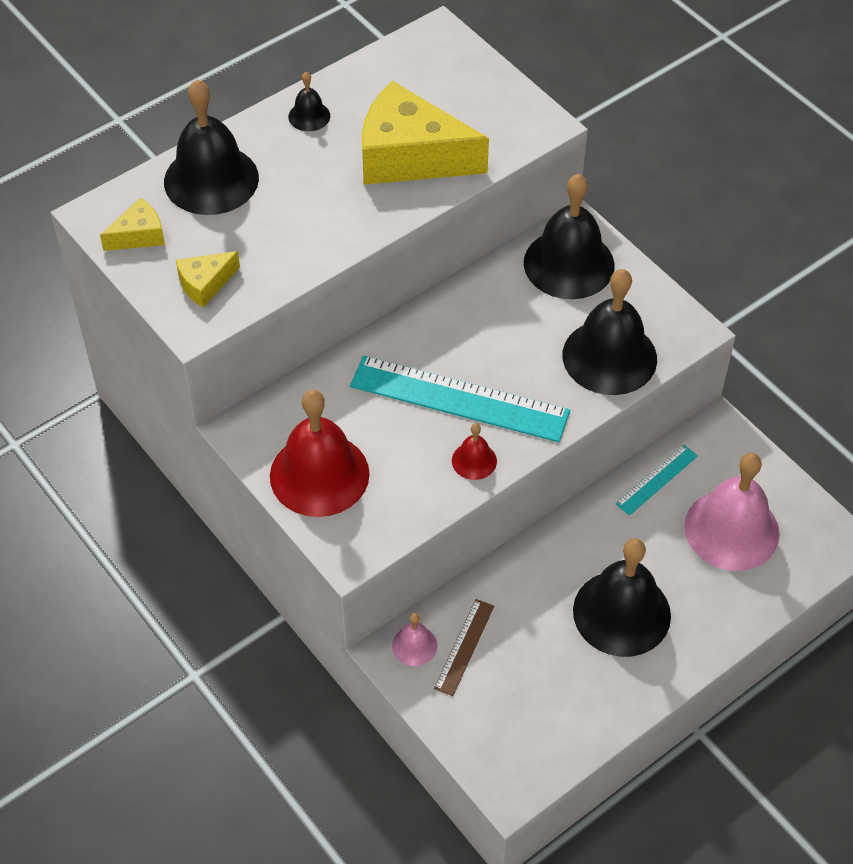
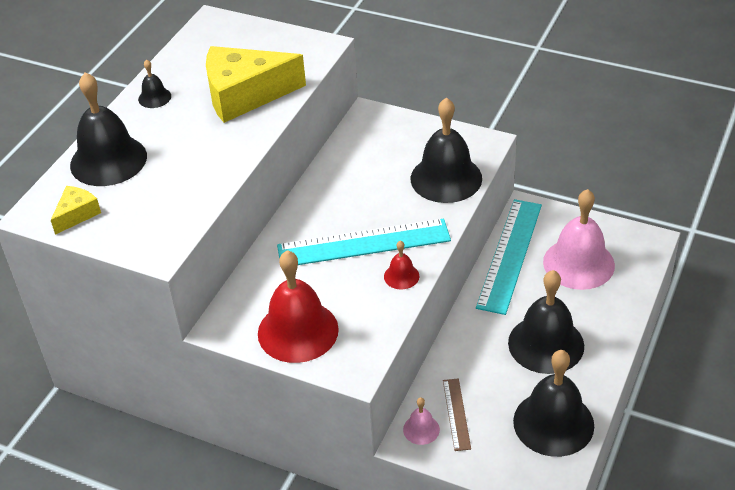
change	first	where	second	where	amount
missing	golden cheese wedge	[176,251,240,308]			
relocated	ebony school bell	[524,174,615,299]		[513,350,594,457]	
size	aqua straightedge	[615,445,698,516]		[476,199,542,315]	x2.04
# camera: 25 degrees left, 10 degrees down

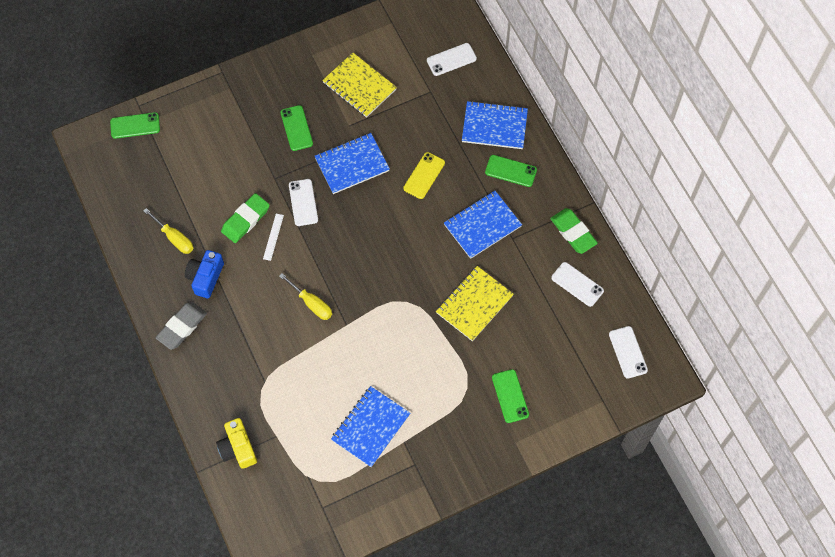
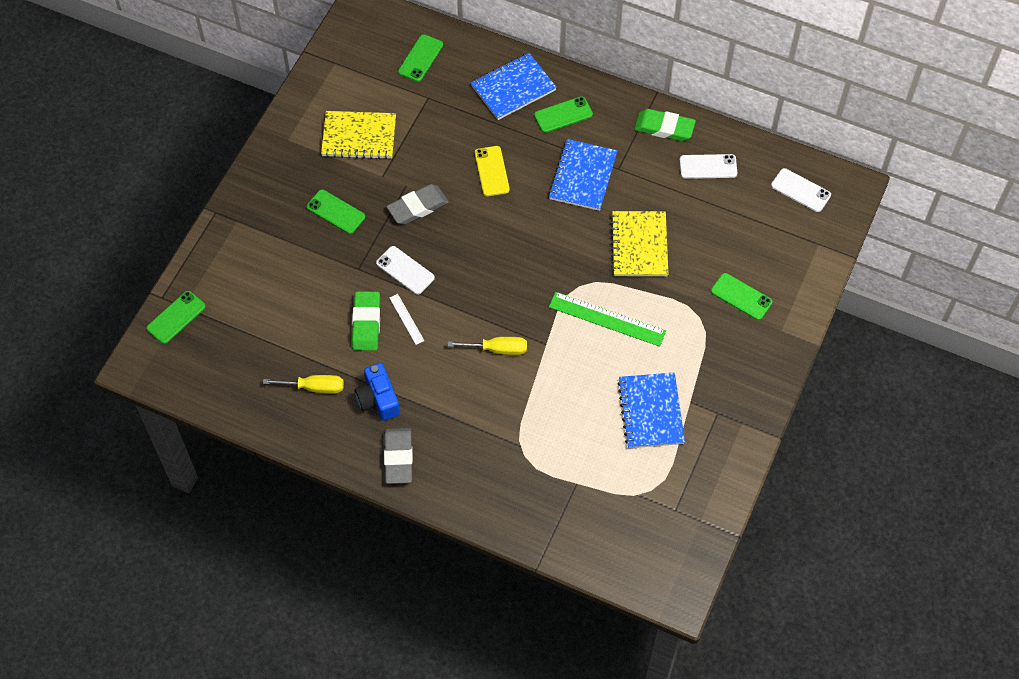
change	first	where	second	where	amount
missing	golden camera	[216,418,257,469]			
exchanged	blue exercise book	[315,133,390,194]	grey gum eraser	[386,184,449,225]	
colour	white smartphone	[427,43,477,76]	green smartphone	[398,34,443,82]	
appeared			green straightedge	[549,292,666,347]	
# camera: 40 degrees left, 5 degrees down

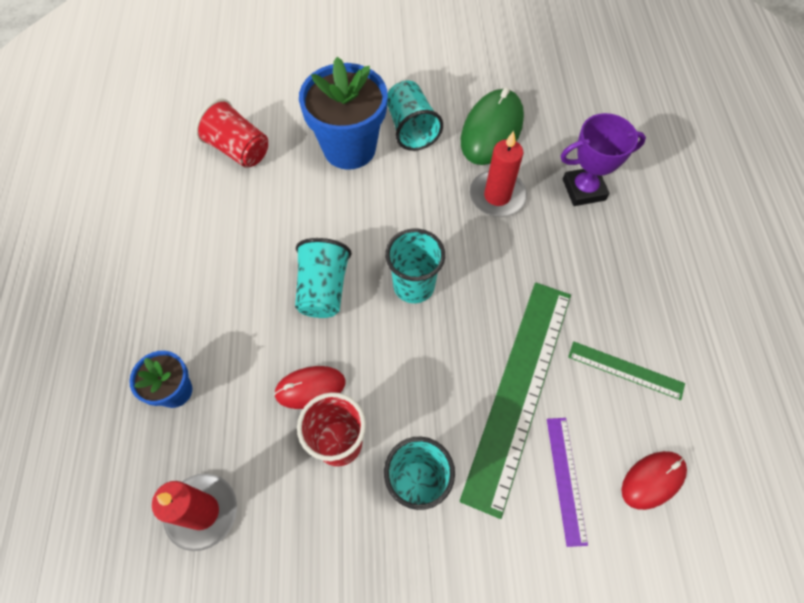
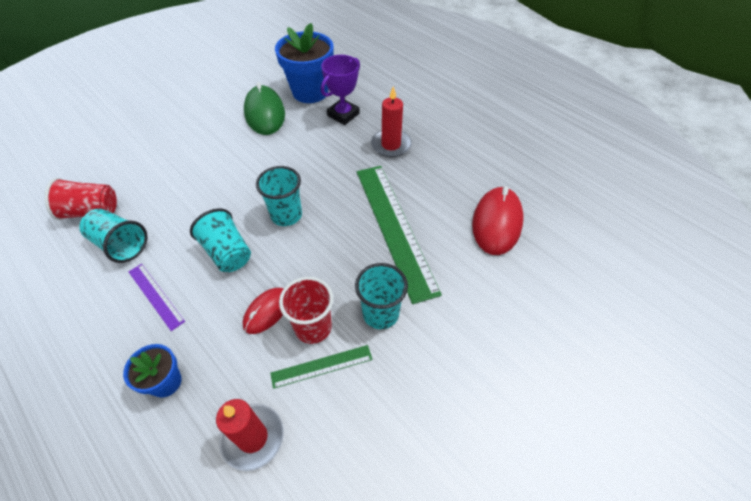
change	first	where	second	where	amount
relocated	blue potted plant	[299,57,388,169]		[275,23,333,103]	
relocated	aqua cup	[387,80,443,151]		[79,209,148,263]	
relocated	red wax candle	[470,131,527,217]		[371,86,412,157]	
relocated	purple straightedge	[547,418,588,547]		[129,264,185,331]	
relocated	green straightedge	[568,341,685,400]		[270,345,372,389]	
size	red mouse	[621,451,687,510]		[472,186,523,255]	x1.68
# camera: 40 degrees left, 10 degrees down

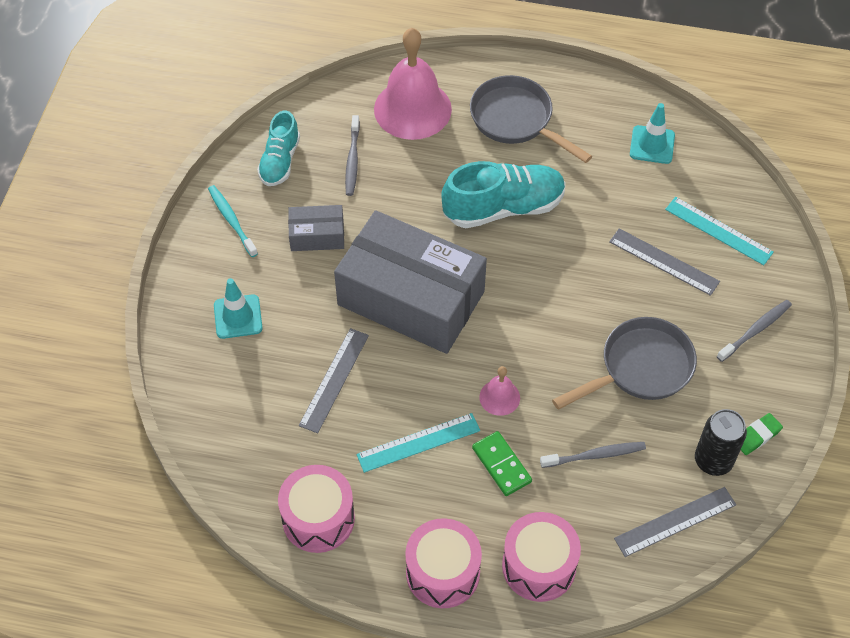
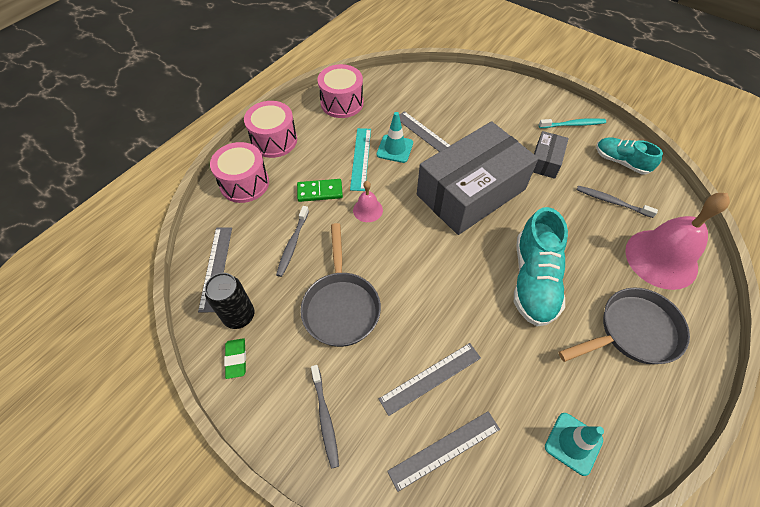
change	first	where	second	where	amount
relocated	aqua safety cone	[214,278,263,339]		[377,112,413,163]	
colour	aqua straightedge	[665,197,774,265]	grey straightedge	[387,411,500,492]	
# camera: 115 degrees right, 0 degrees up

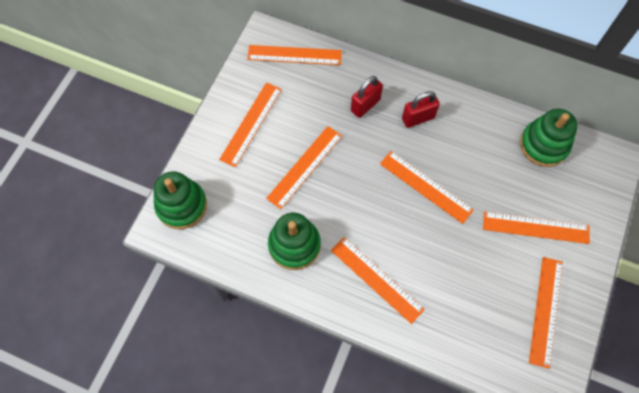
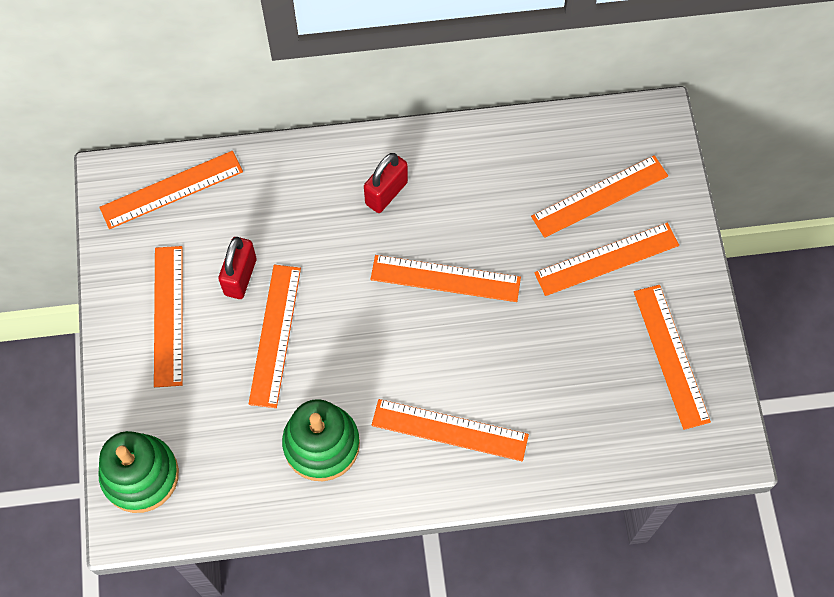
change	first	where	second	where	amount
relocated	red lock	[351,76,383,118]		[218,237,256,299]	
missing	green stacking rings	[520,109,578,167]			
appeared			orange-coloured straightedge	[531,155,668,238]	
# camera: 30 degrees left, 0 degrees up

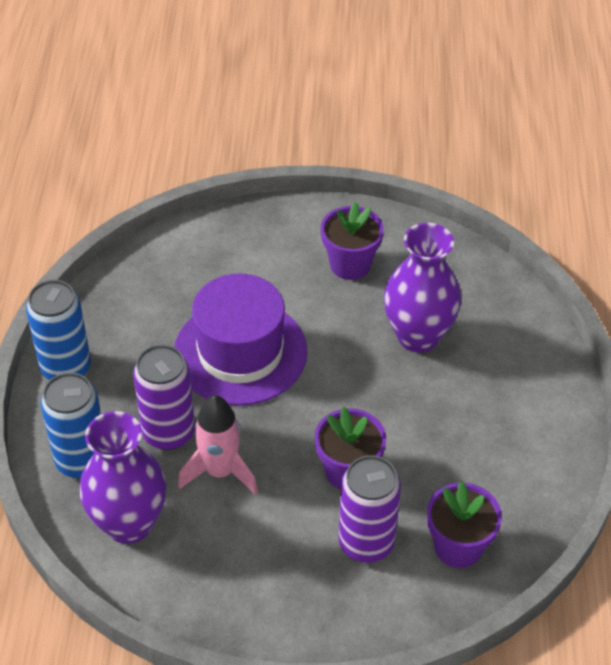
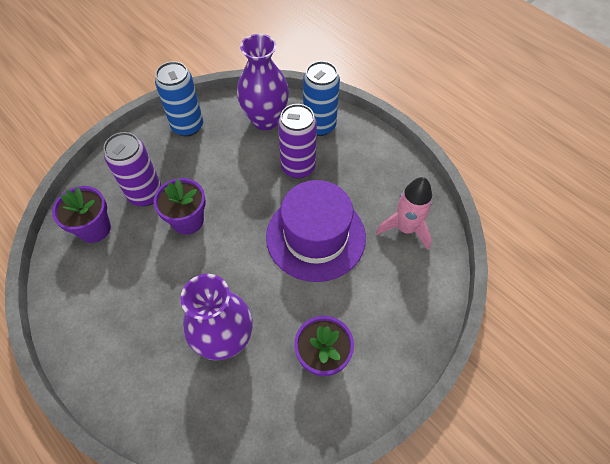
change	first	where	second	where	amount
relocated	blue tin	[26,280,91,380]		[155,61,203,137]	
relocated	pink toy rocket	[178,395,258,494]		[376,177,432,250]	
# camera: 135 degrees right, 10 degrees up

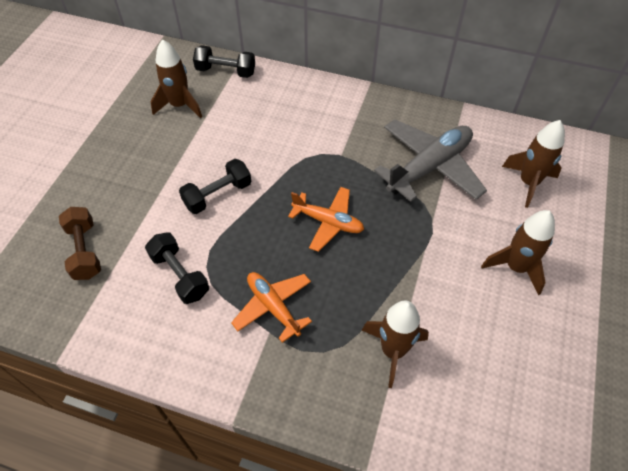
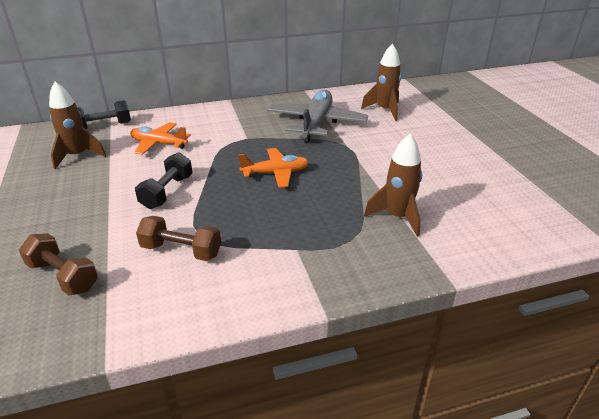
change	first	where	second	where	amount
colour	ebony hand weight	[145,232,209,304]	brown hand weight	[136,216,221,261]	
relocated	orange-coloured toy plane	[231,272,312,343]		[130,122,191,155]	
missing	brown toy rocket	[481,210,555,295]			
# camera: 35 degrees left, 20 degrees down

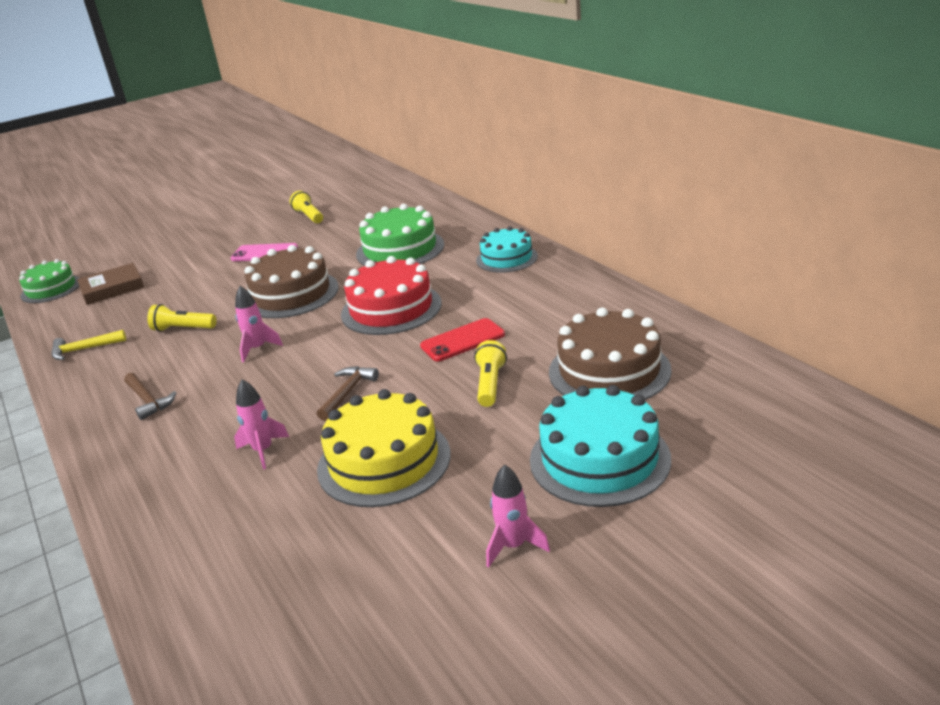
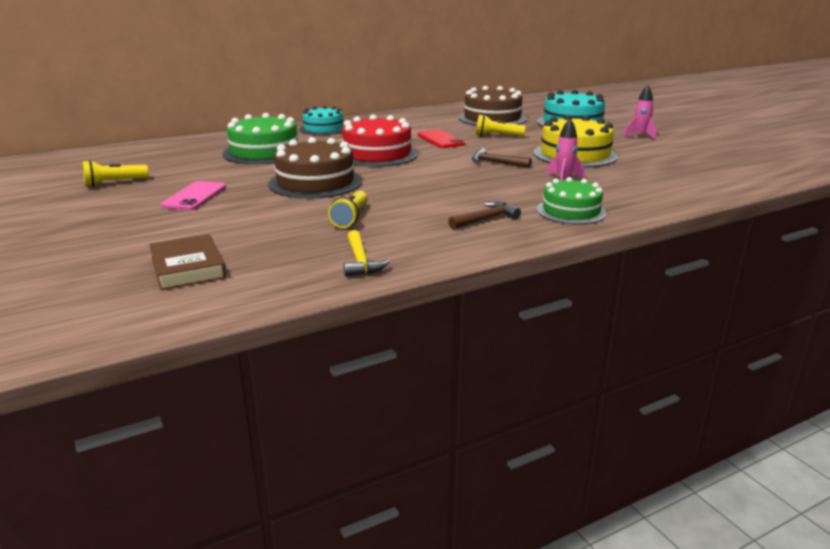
change	first	where	second	where	amount
relocated	green gateau	[19,259,79,303]		[537,177,607,225]	
missing	pink toy rocket	[235,286,283,362]			
# camera: 90 degrees left, 5 degrees down

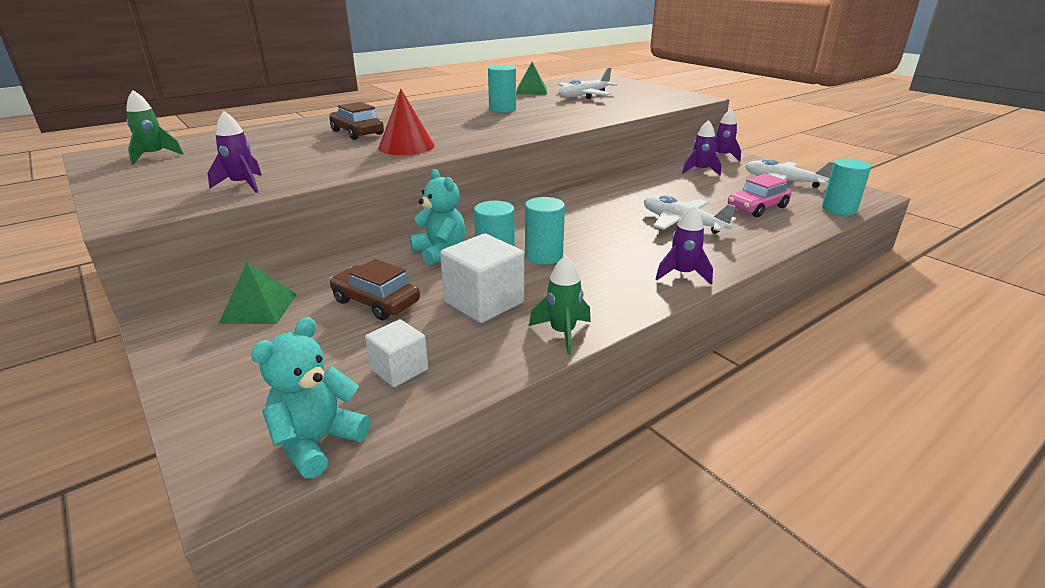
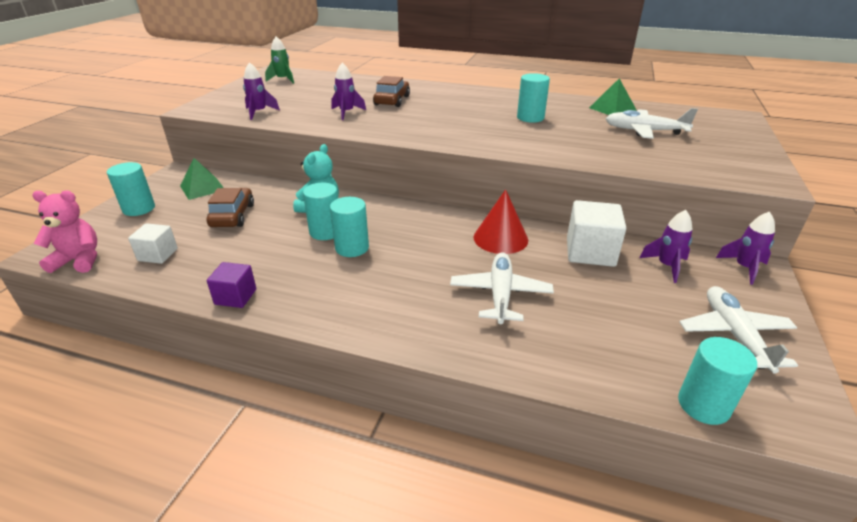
change	first	where	second	where	amount
colour	aqua teddy bear	[251,317,371,479]	pink teddy bear	[32,190,97,273]	
relocated	red solid cone	[378,89,435,155]		[474,189,528,254]	
relocated	white solid cube	[440,234,524,323]		[567,200,626,267]	
exchanged	green toy rocket	[529,256,591,355]	purple solid cube	[207,262,256,308]	
relocated	purple toy rocket	[656,205,713,285]		[331,63,366,120]	
missing	pink car	[728,174,792,217]			
appeared			aqua cylinder	[107,162,155,216]	
# camera: 55 degrees right, 5 degrees up

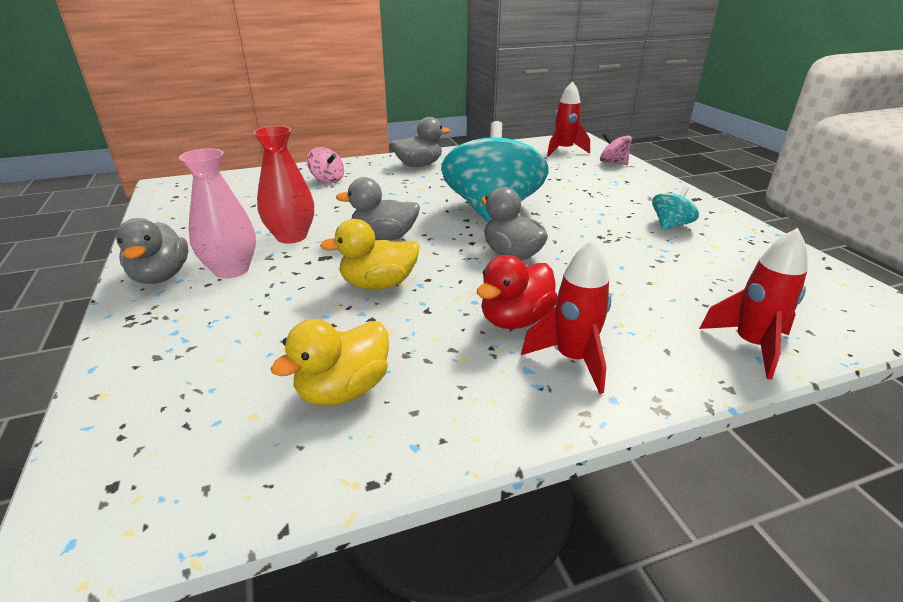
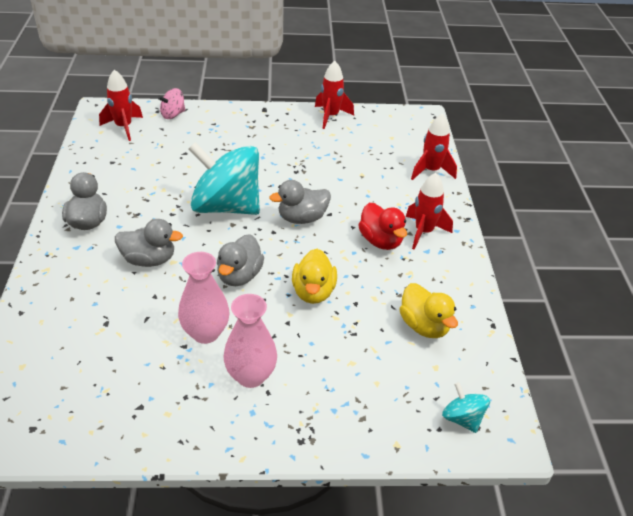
change	first	where	second	where	amount
relocated	grey duck	[116,218,189,284]		[115,219,183,267]	
colour	red vase	[253,126,314,244]	pink vase	[178,252,229,344]	
missing	pink spinning top	[307,147,344,183]			
relocated	aqua spinning top	[652,187,699,230]		[442,382,490,433]	
appeared			red toy rocket	[315,61,354,129]	
# camera: 75 degrees left, 10 degrees up

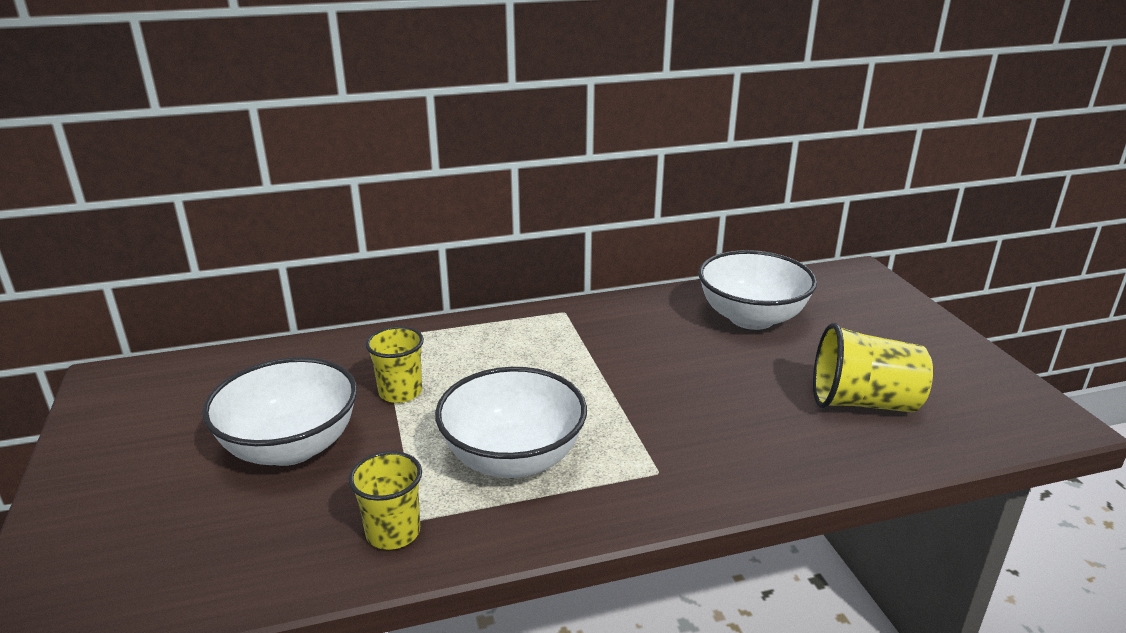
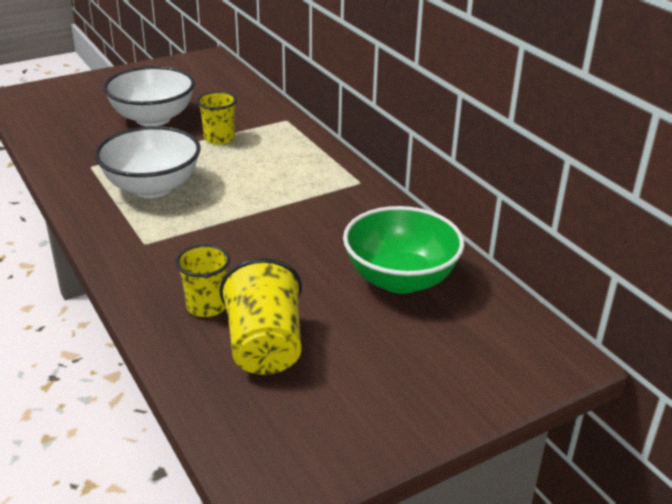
change	first	where	second	where	amount
relocated	golden cup	[348,451,422,550]		[176,245,230,317]	
colour	white deep dish	[699,250,817,330]	green deep dish	[343,206,464,294]	
# camera: 75 degrees right, 5 degrees up

